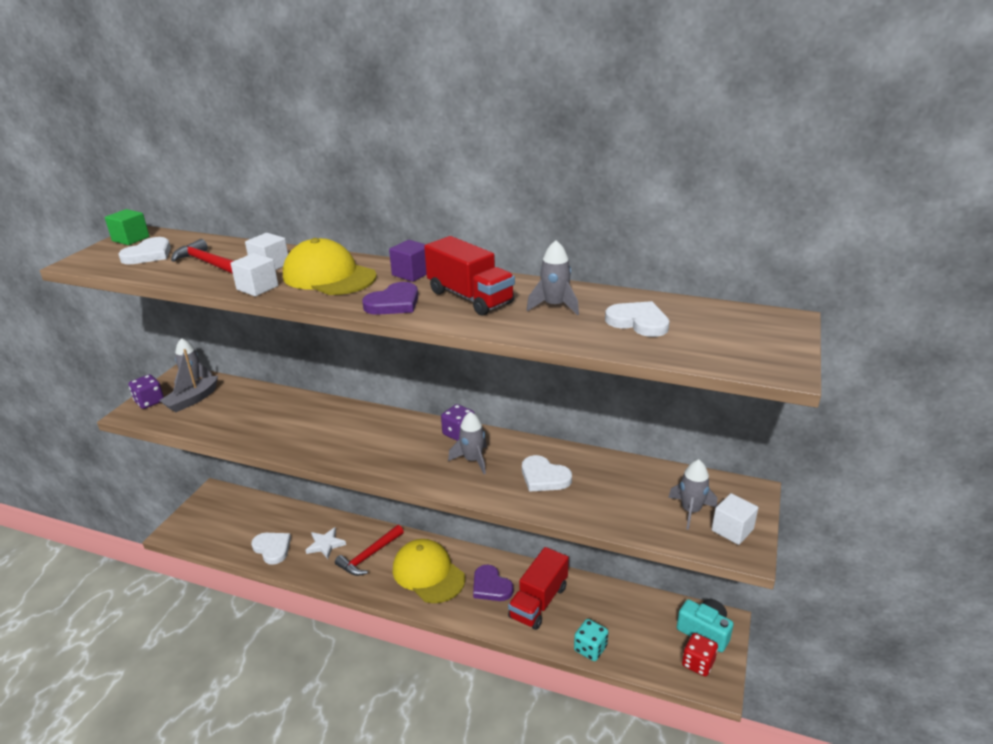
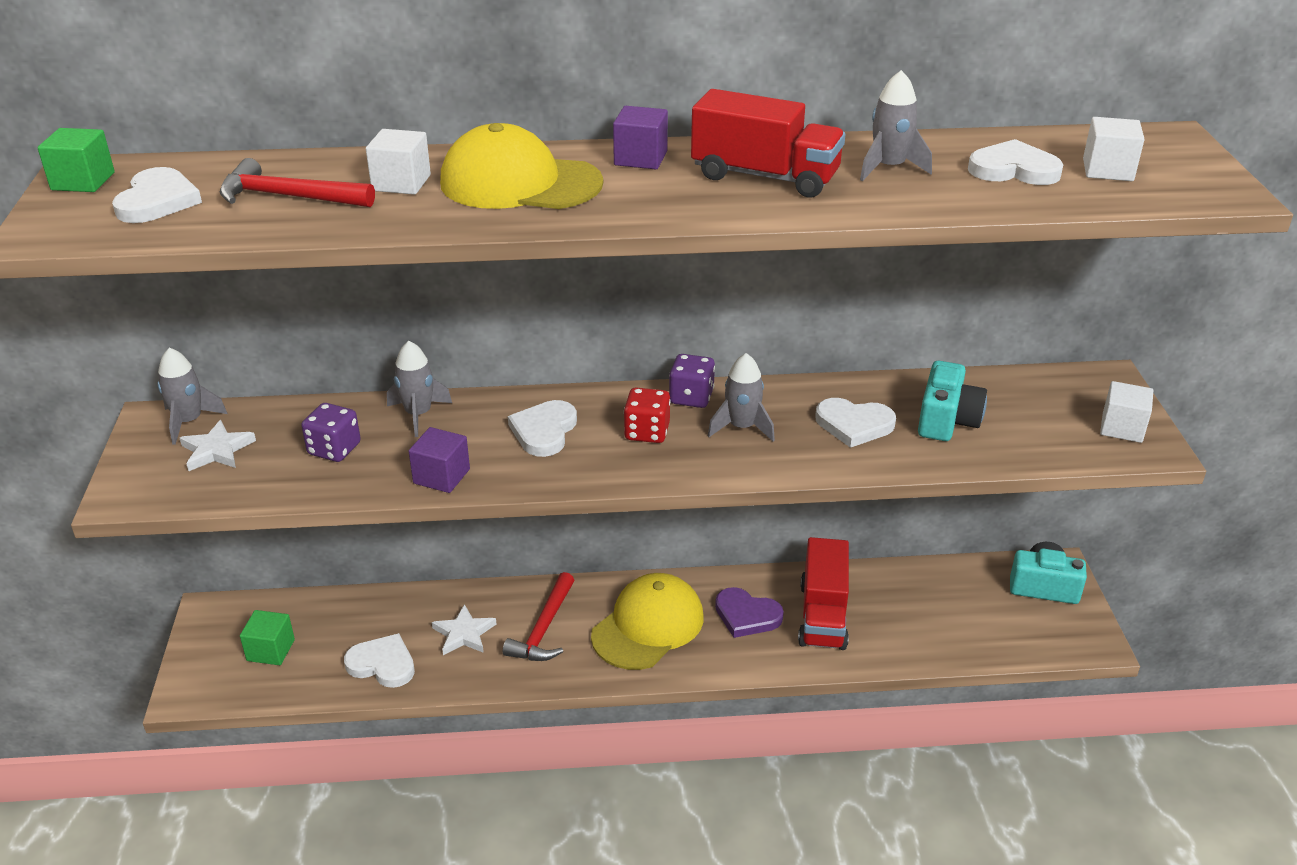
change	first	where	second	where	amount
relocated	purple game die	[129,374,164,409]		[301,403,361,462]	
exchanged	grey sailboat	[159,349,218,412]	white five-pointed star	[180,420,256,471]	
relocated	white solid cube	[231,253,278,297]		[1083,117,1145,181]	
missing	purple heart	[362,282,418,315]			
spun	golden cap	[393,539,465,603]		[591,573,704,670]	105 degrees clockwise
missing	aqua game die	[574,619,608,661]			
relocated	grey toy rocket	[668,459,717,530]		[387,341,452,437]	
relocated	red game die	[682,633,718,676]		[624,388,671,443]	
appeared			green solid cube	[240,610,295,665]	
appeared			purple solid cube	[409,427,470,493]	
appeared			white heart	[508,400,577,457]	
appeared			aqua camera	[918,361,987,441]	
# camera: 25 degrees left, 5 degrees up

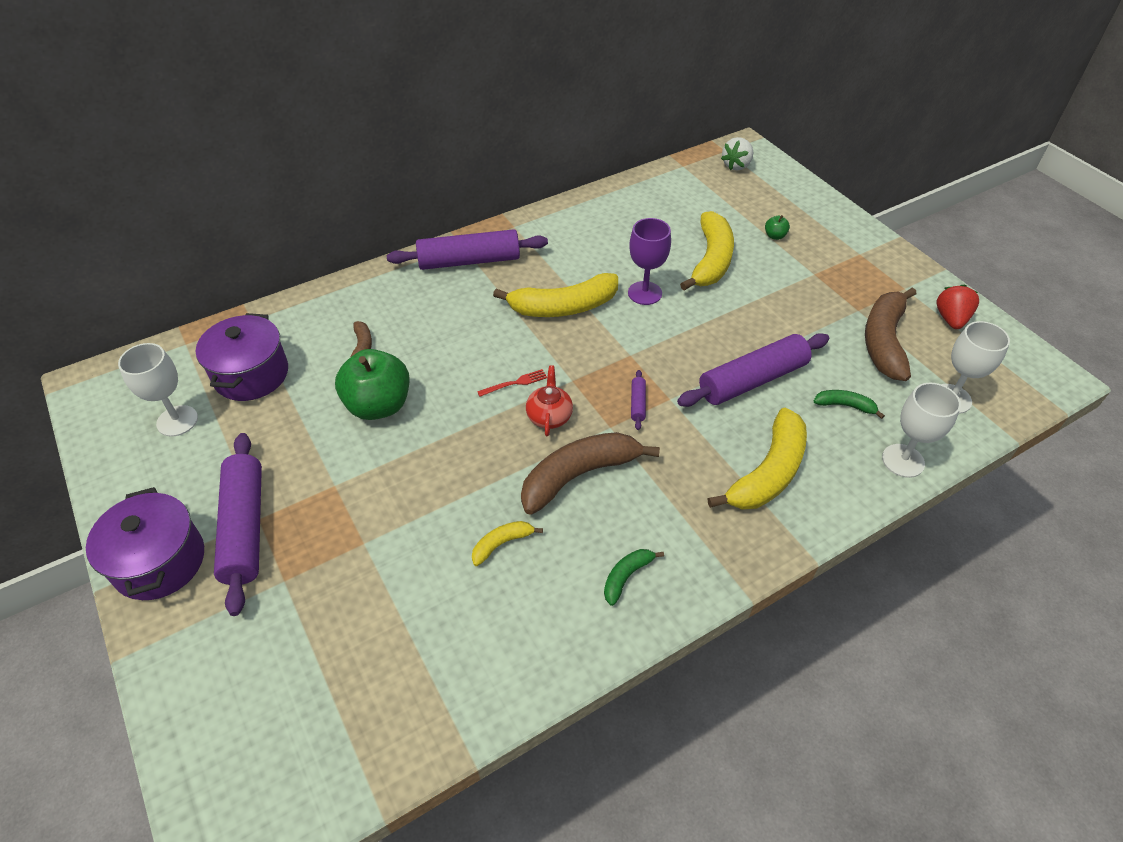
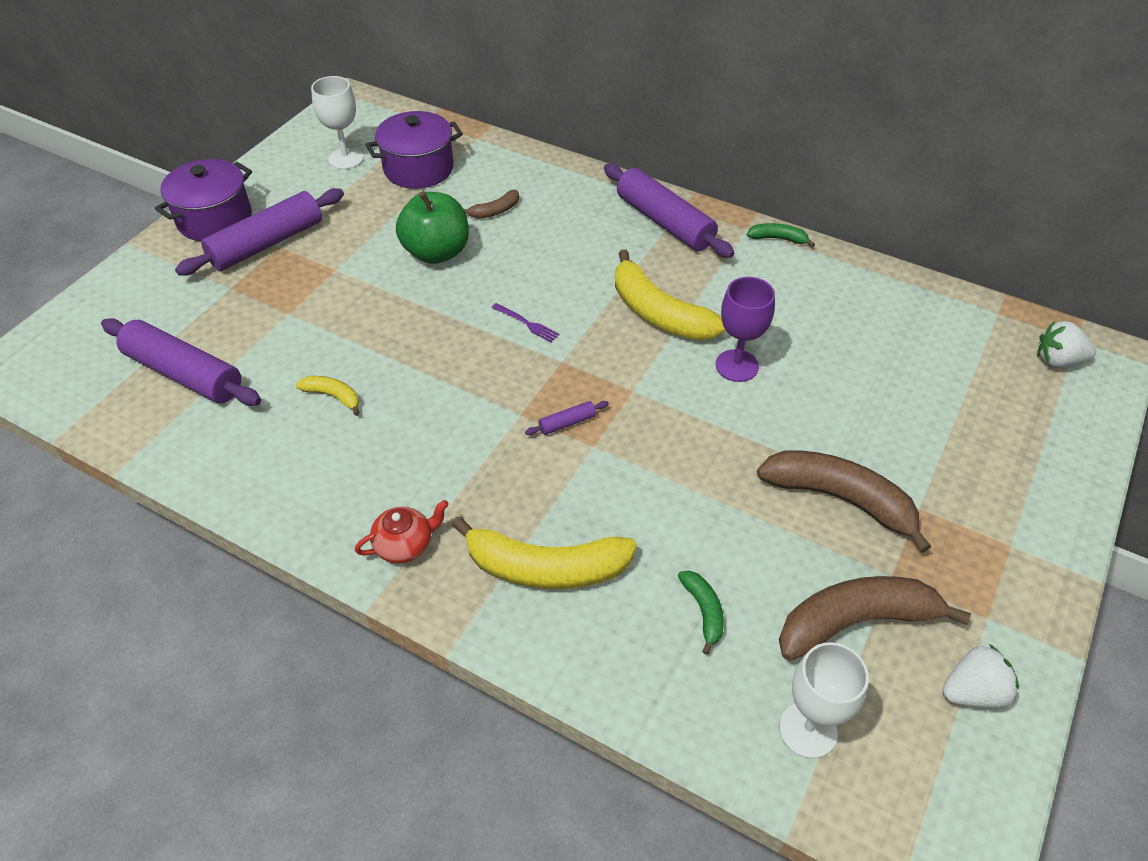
change	first	where	second	where	amount
colour	red fork	[477,369,547,397]	purple fork	[492,303,559,343]	
relocated	brown toy banana	[521,432,660,515]		[757,450,931,553]	
relocated	red teapot	[526,365,573,436]		[355,500,449,563]	
relocated	green toy banana	[604,549,664,606]		[747,223,815,247]	
relocated	purple rolling pin	[677,333,829,407]		[101,318,261,406]	
missing	golden toy banana	[680,211,734,291]			
missing	green toy apple	[765,215,790,240]			
missing	white chalice	[882,383,961,478]			
colour	red berry	[936,285,979,329]	white berry	[942,644,1019,708]	
# camera: 60 degrees right, 0 degrees up

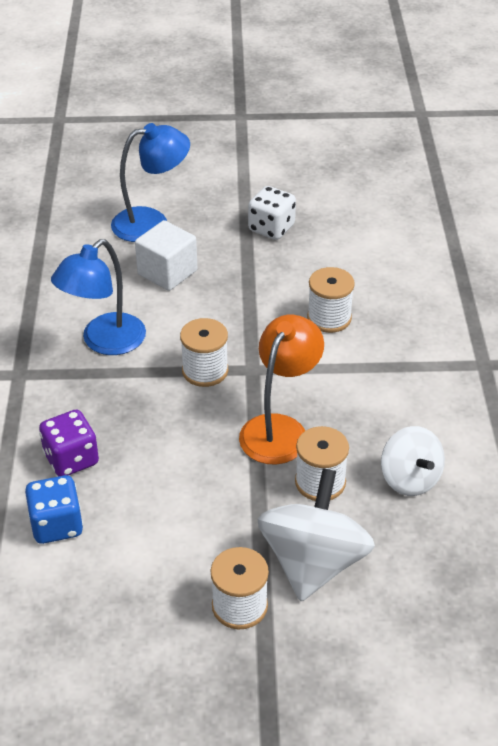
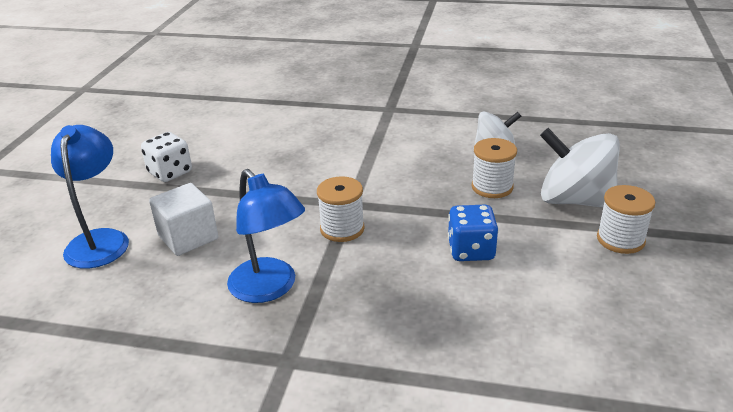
change	first	where	second	where	amount
relocated	blue game die	[25,475,83,544]		[448,205,499,261]	
missing	purple game die	[39,409,99,476]			
missing	orange-coloured desk lamp	[239,315,324,465]			
missing	white reel of thread	[307,267,355,333]			
# camera: 75 degrees left, 10 degrees down

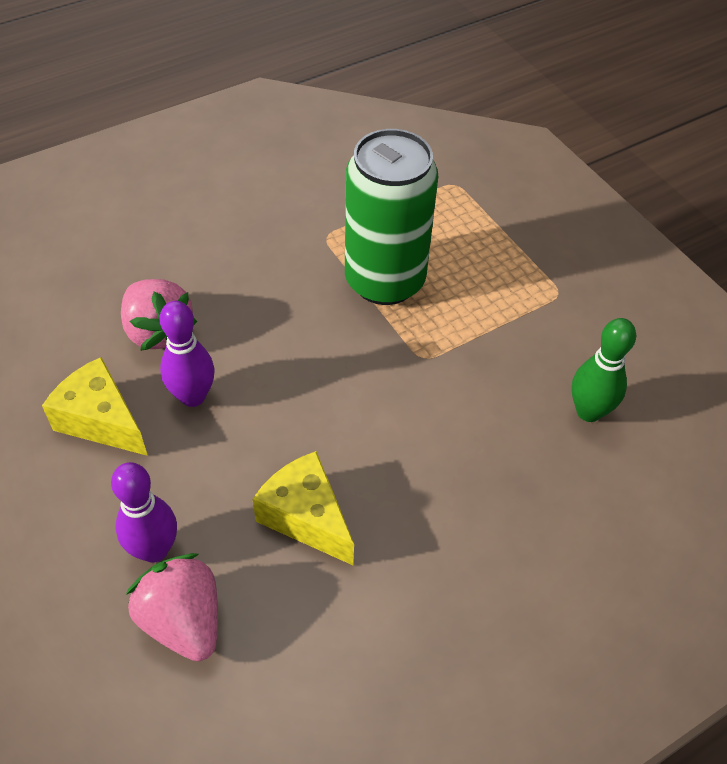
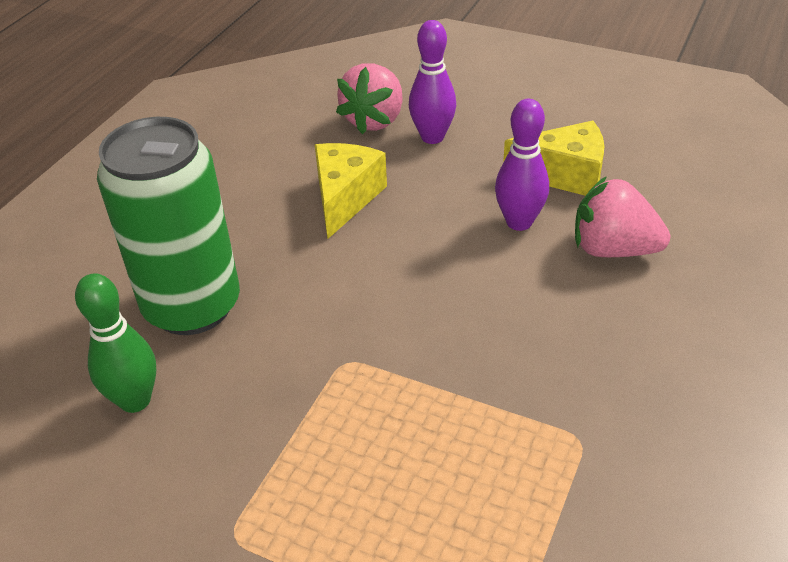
change	first	where	second	where	amount
spun	pink berry	[126,553,218,662]		[336,63,403,134]	90 degrees clockwise
spun	golden cheese wedge	[253,451,354,565]		[315,143,387,239]	90 degrees counterclockwise
relocated	green tin	[345,129,438,305]		[97,117,240,335]	
# camera: 150 degrees right, 10 degrees down

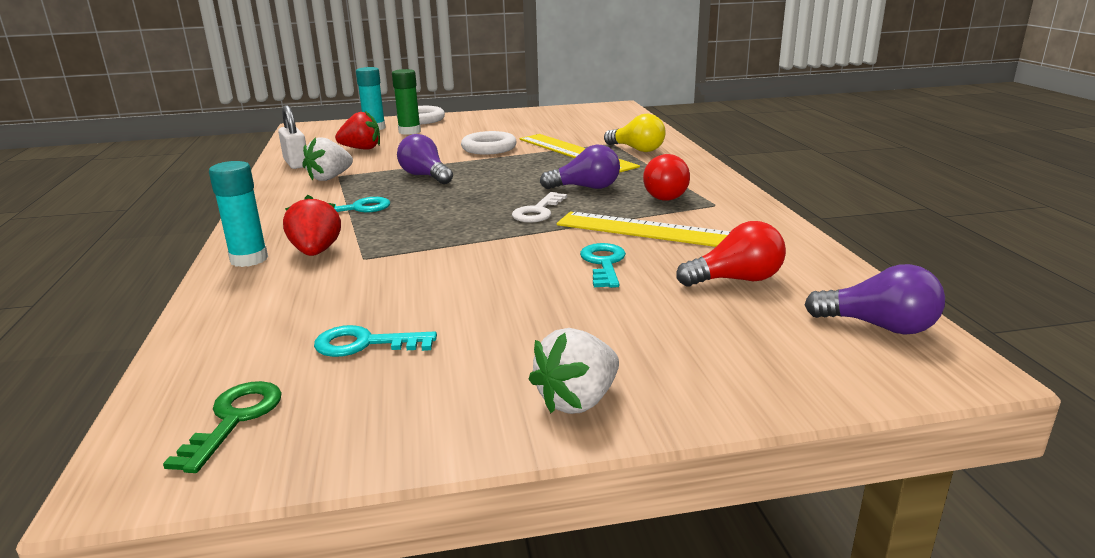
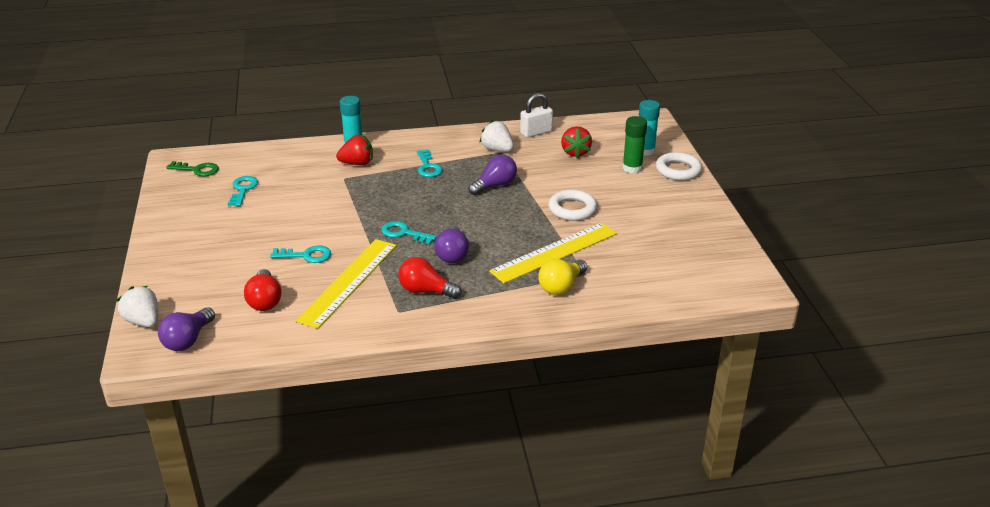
change	first	where	second	where	amount
colour	white key	[512,192,567,223]	aqua key	[381,221,437,245]	
relocated	white berry	[529,328,619,414]		[117,286,158,327]	
# camera: 90 degrees right, 10 degrees up

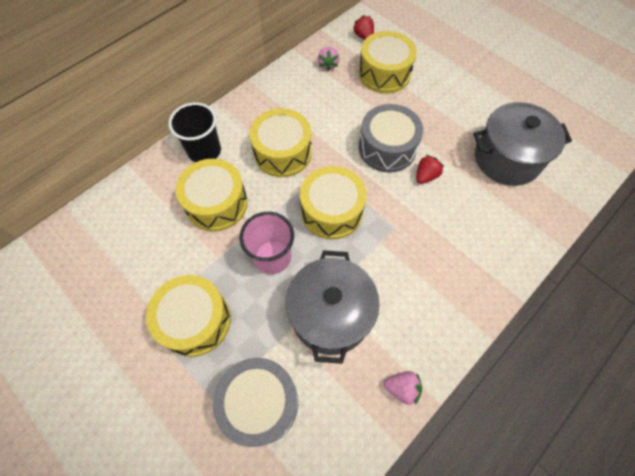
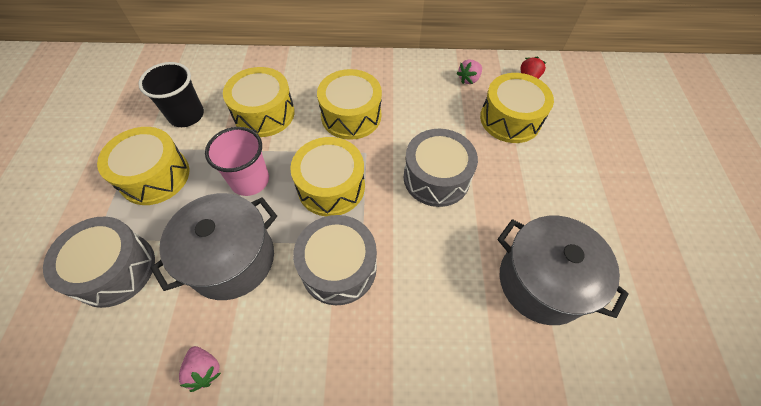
change	first	where	second	where	amount
relocated	ebony cup	[168,102,221,162]		[138,62,204,127]	
missing	red berry	[416,155,444,184]			
appeared			grey snare drum	[293,215,377,305]	
# camera: 45 degrees right, 5 degrees down

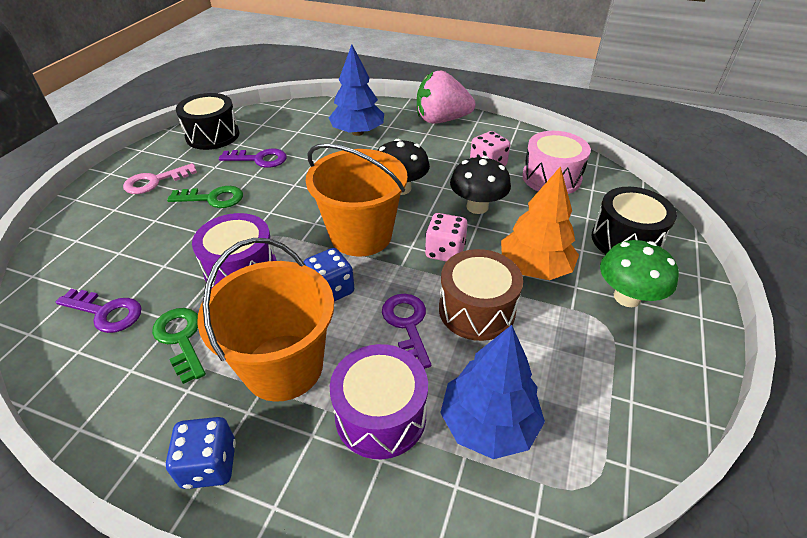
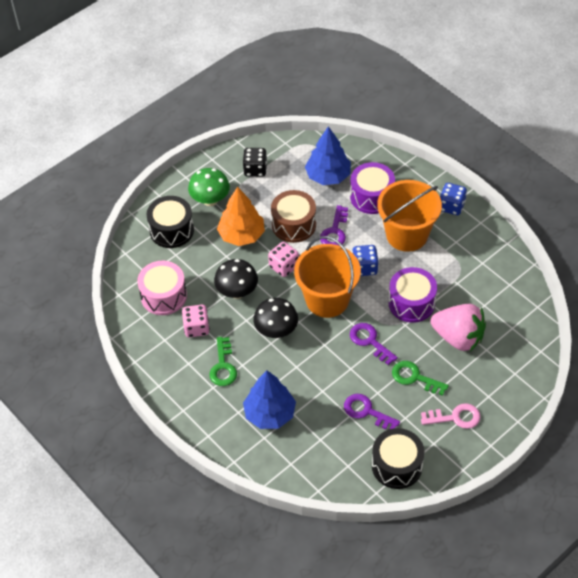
change	first	where	second	where	amount
relocated	purple key	[56,289,142,333]		[350,323,398,365]	
relocated	green key	[152,308,206,384]		[209,337,237,386]	
relocated	pink berry	[417,71,475,124]		[430,304,486,351]	
appeared			ebony game die	[243,148,267,177]	
# camera: 150 degrees left, 10 degrees up

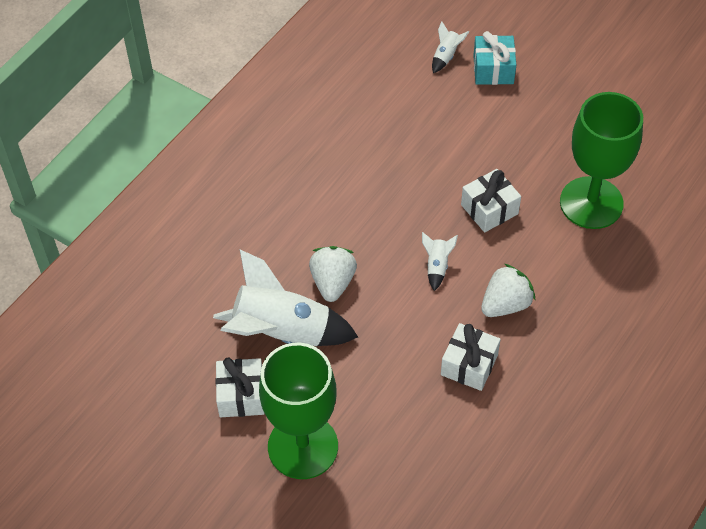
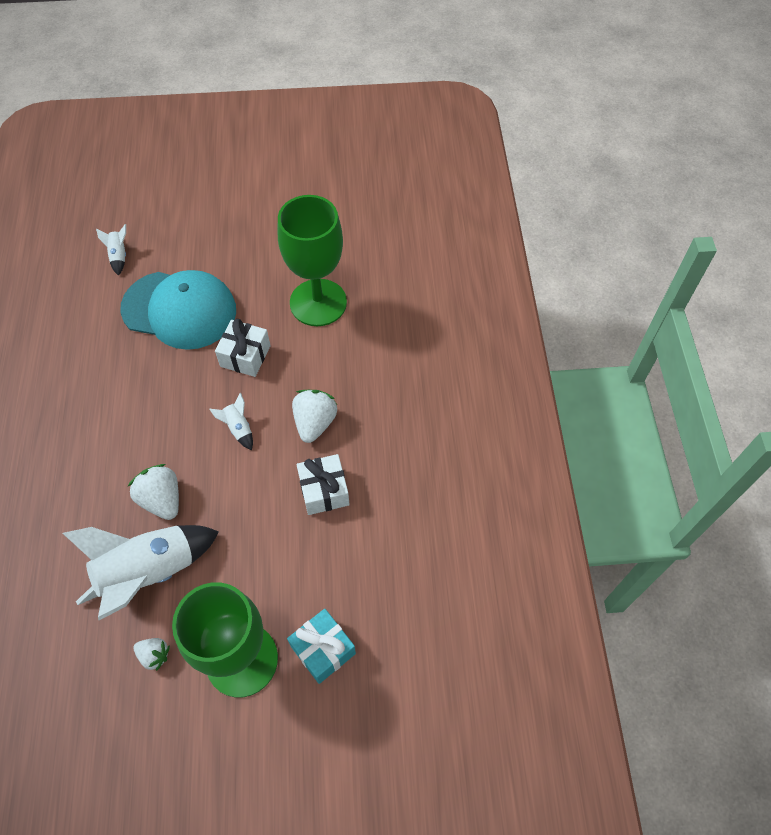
change	first	where	second	where	amount
exchanged	white gift	[215,358,265,417]	white berry	[133,638,170,671]	
relocated	aqua gift	[473,31,516,85]		[287,609,356,684]	
appeared			aqua cap	[120,270,236,350]	
# camera: 40 degrees left, 5 degrees up

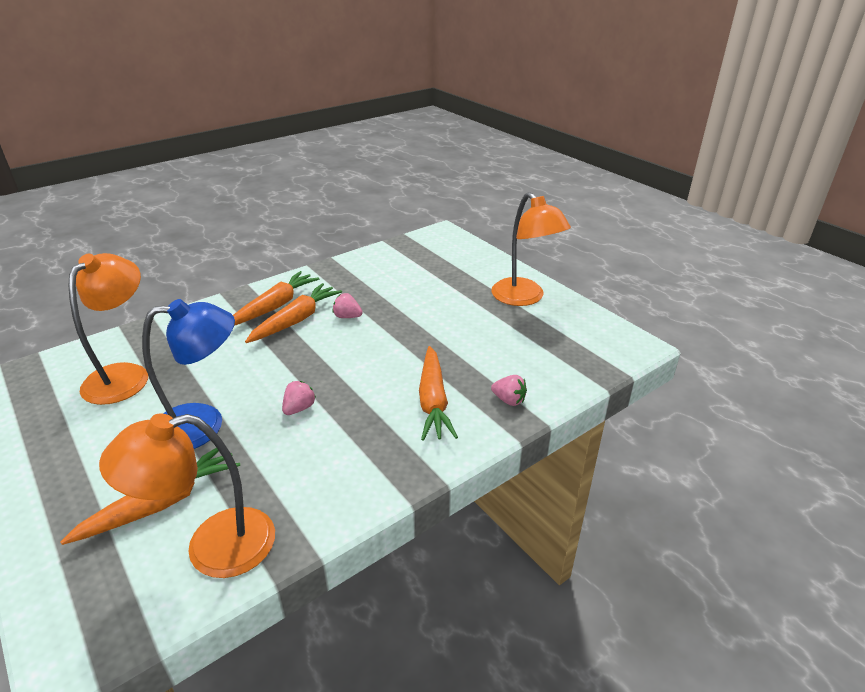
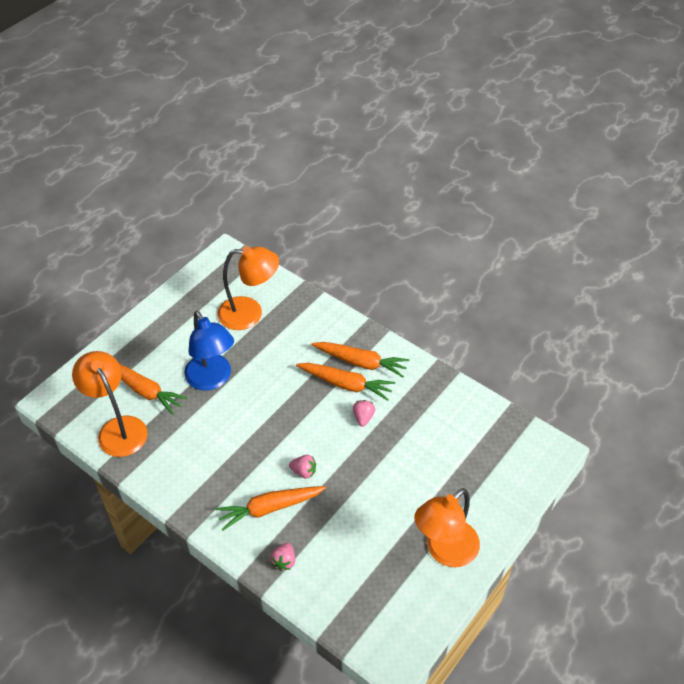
change	first	where	second	where	amount
relocated	pink berry	[282,381,316,415]		[289,455,316,479]	
# camera: 75 degrees right, 15 degrees up

